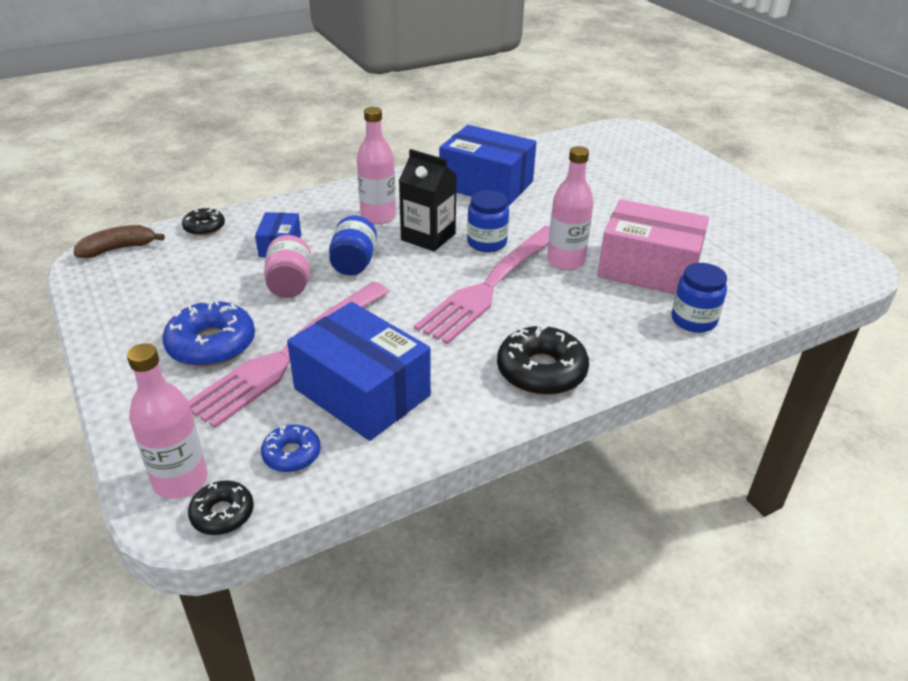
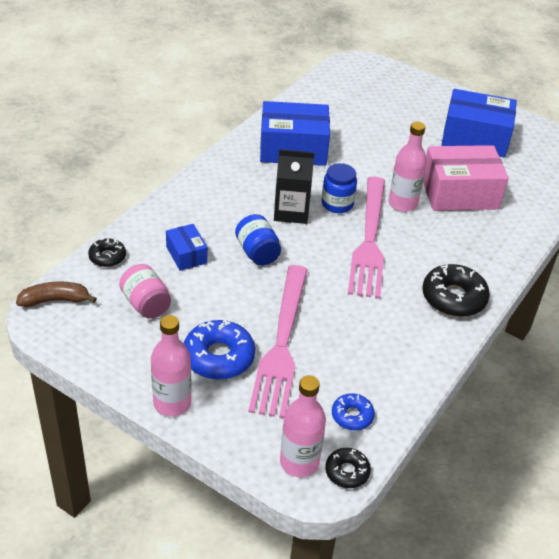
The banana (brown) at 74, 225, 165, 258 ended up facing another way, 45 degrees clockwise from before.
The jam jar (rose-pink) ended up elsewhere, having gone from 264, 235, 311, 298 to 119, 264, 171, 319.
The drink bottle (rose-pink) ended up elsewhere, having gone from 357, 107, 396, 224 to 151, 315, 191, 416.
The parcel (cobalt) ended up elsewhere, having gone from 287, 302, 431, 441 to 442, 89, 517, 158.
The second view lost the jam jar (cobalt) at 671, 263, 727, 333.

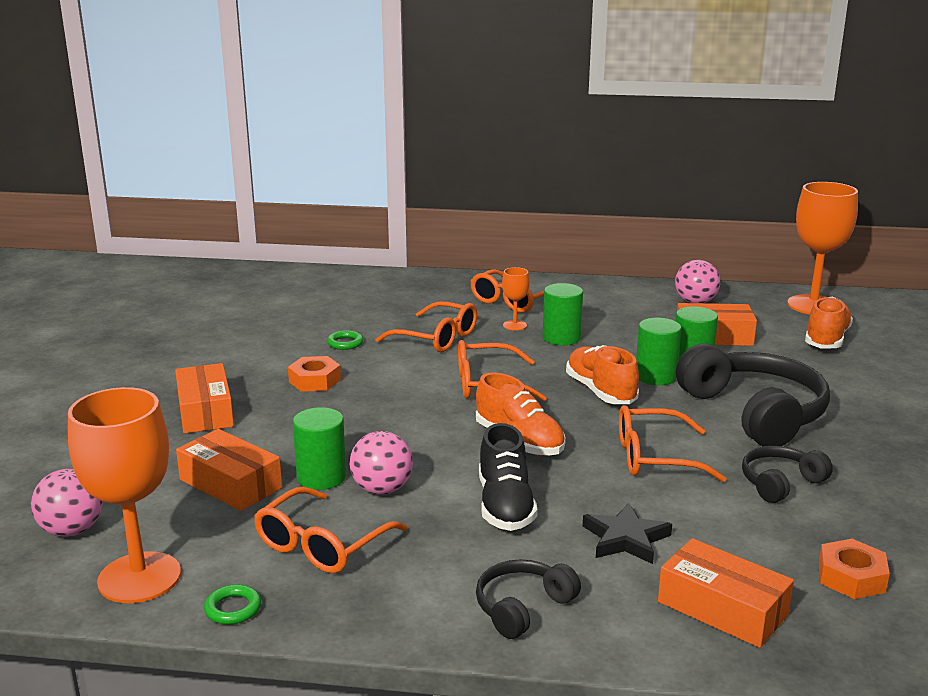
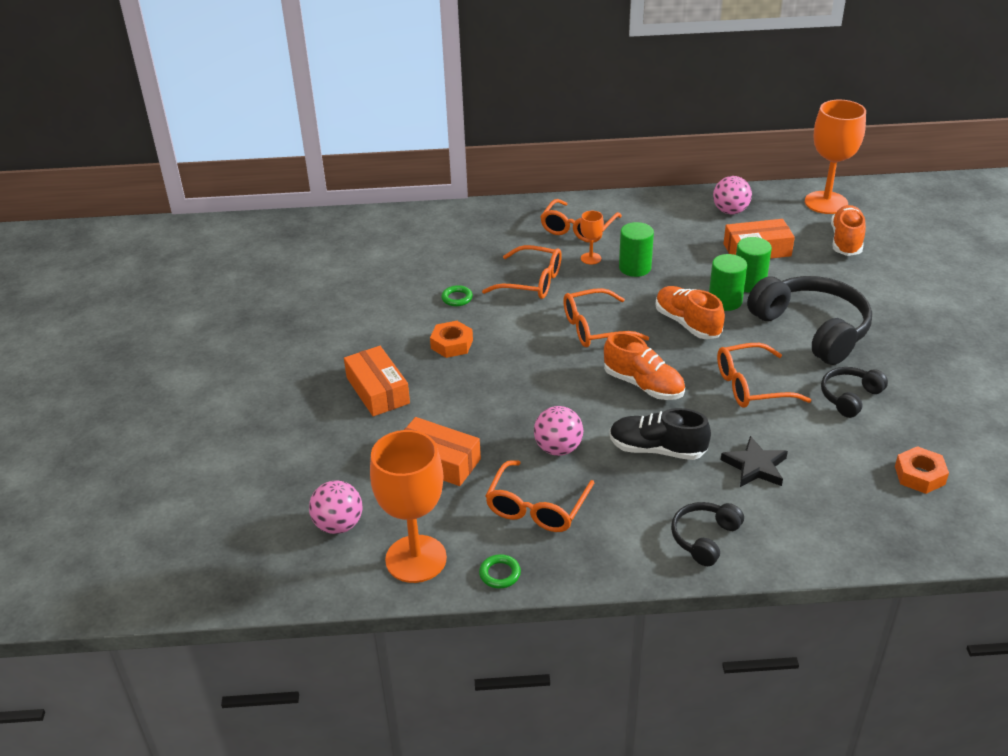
The sneaker (black) at 479, 423, 538, 531 ended up facing another way, 120 degrees clockwise from before.
The second view lost the cylinder shape (emerald) at 293, 407, 346, 490.
The second view lost the parcel (orange) at 658, 538, 794, 648.

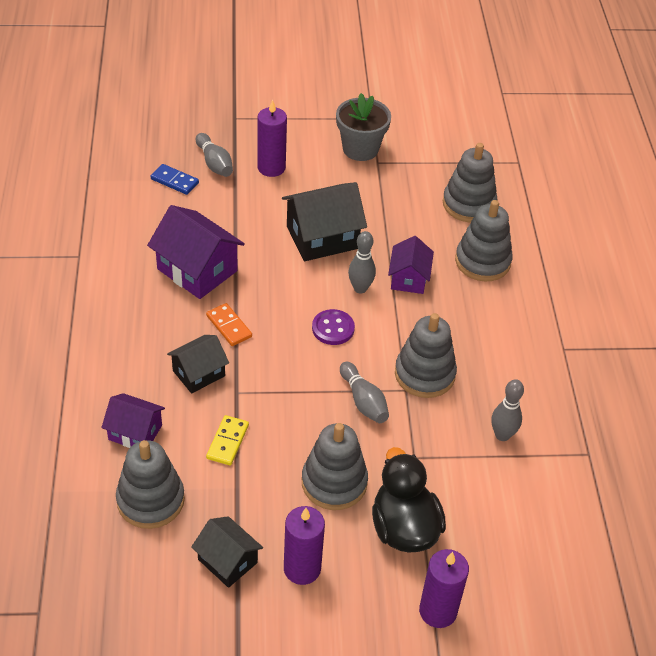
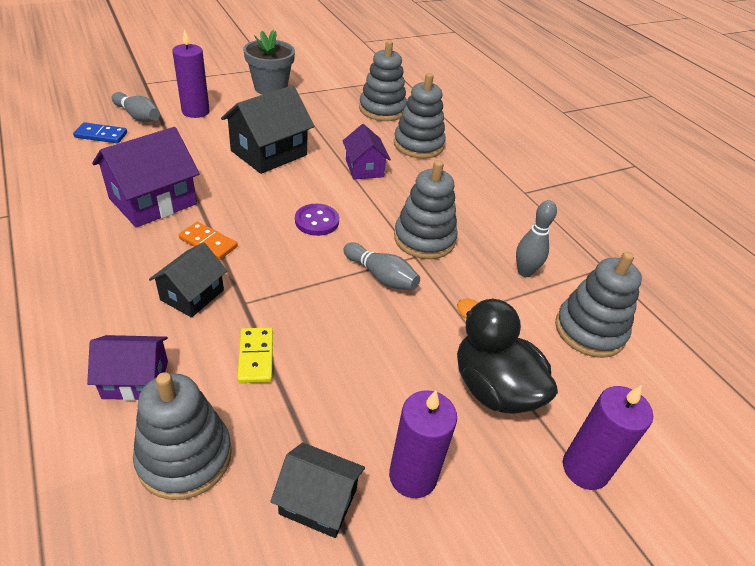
The toy house (royal purple) at 147, 205, 245, 299 ended up facing another way, 60 degrees counterclockwise from before.
The ring stacker (ash-grey) ended up elsewhere, having gone from 302, 423, 368, 510 to 555, 251, 642, 358.
The second view lost the bowling pin (ash-grey) at 348, 231, 376, 293.

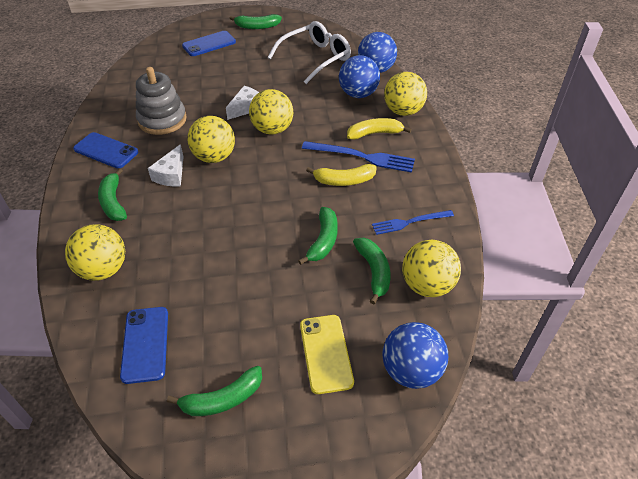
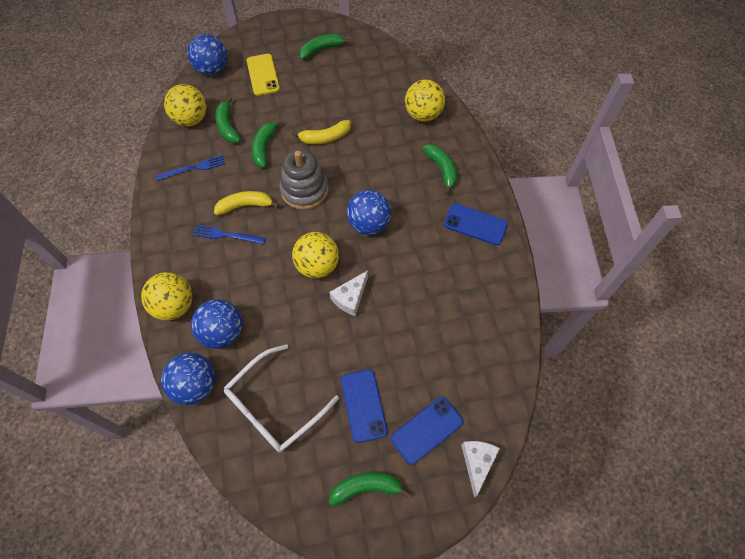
The size of the fork (cobalt) at 302, 141, 415, 173 changed by a factor of 0.66.
The ring stacker (ash-grey) ended up elsewhere, having gone from 136, 67, 187, 135 to 279, 149, 328, 210.
The banana (yellow) ended up elsewhere, having gone from 347, 118, 411, 140 to 292, 120, 351, 144.
The smartphone (cobalt) ended up elsewhere, having gone from 120, 307, 168, 384 to 341, 370, 388, 443.
What was the sphere (yellow) at 188, 116, 235, 163 turned into the sphere (cobalt) at 347, 190, 392, 235.
The cheese wedge (snow-white) ended up elsewhere, having gone from 148, 144, 184, 186 to 461, 441, 500, 497.

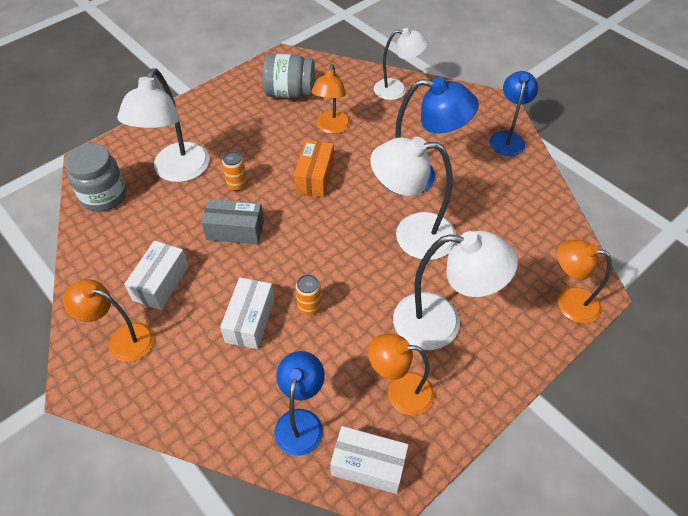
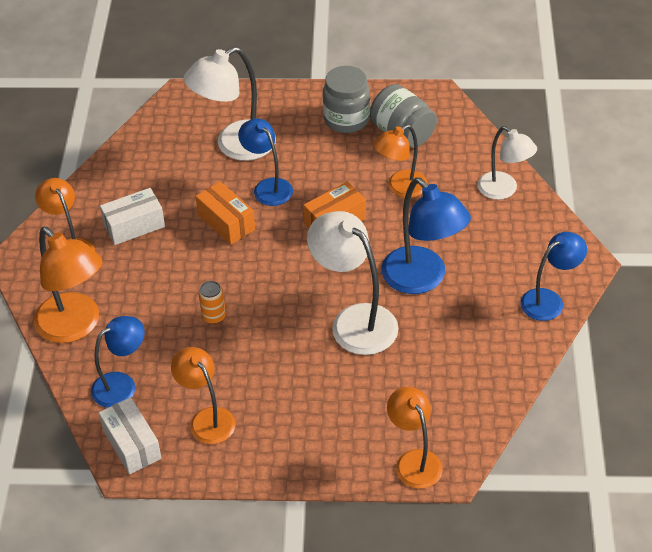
The second view gained the desk lamp (orange) at 34, 227, 102, 343.
What was the parcel (ash-grey) at 201, 199, 264, 244 turned into the parcel (orange) at 196, 181, 255, 245.
Where the can (orange) stood at 222, 151, 247, 191, the desk lamp (cobalt) came to stand at 238, 118, 293, 206.
The jam jar (ash-grey) ended up elsewhere, having gone from 65, 143, 127, 212 to 323, 66, 370, 133.
The second view lost the parcel (snow-white) at 220, 278, 274, 349.
The second view lost the desk lamp (snow-white) at 393, 231, 518, 350.

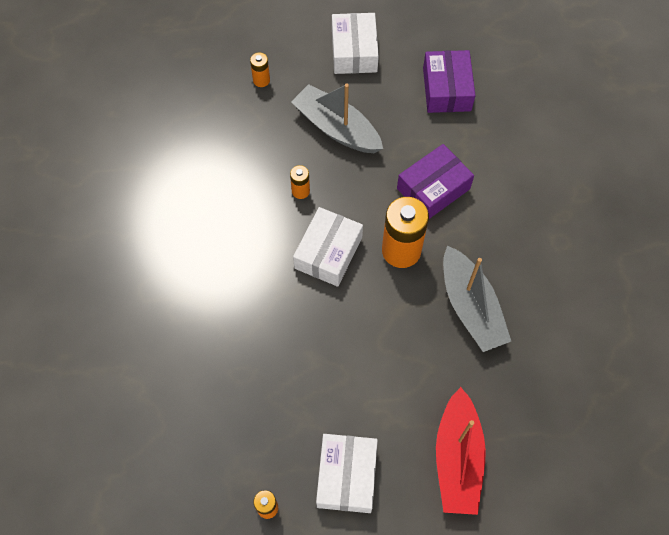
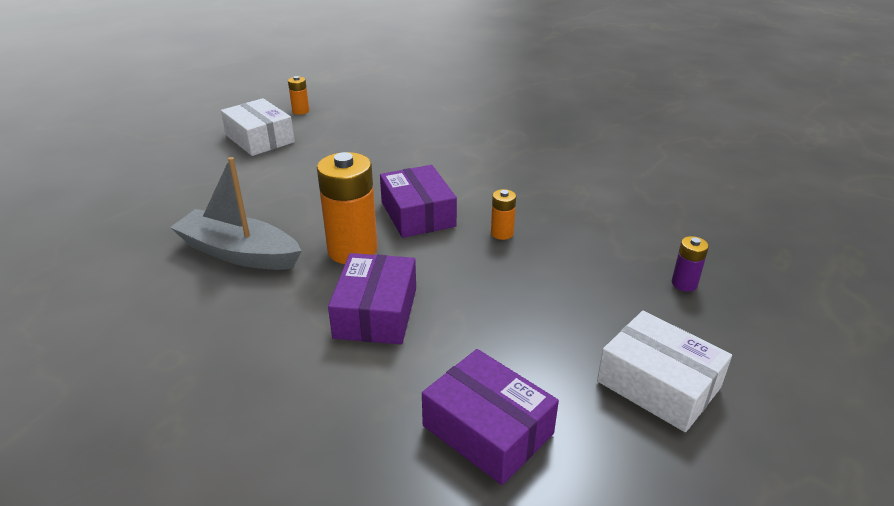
What was the parcel (snow-white) at 293, 207, 363, 287 turned into the parcel (royal purple) at 380, 165, 457, 238.
What was the power cell (orange) at 250, 52, 270, 87 turned into the power cell (royal purple) at 672, 236, 709, 292.
The second view lost the toy boat (ash-grey) at 291, 84, 383, 153.
The second view lost the toy boat (red) at 436, 387, 486, 515.

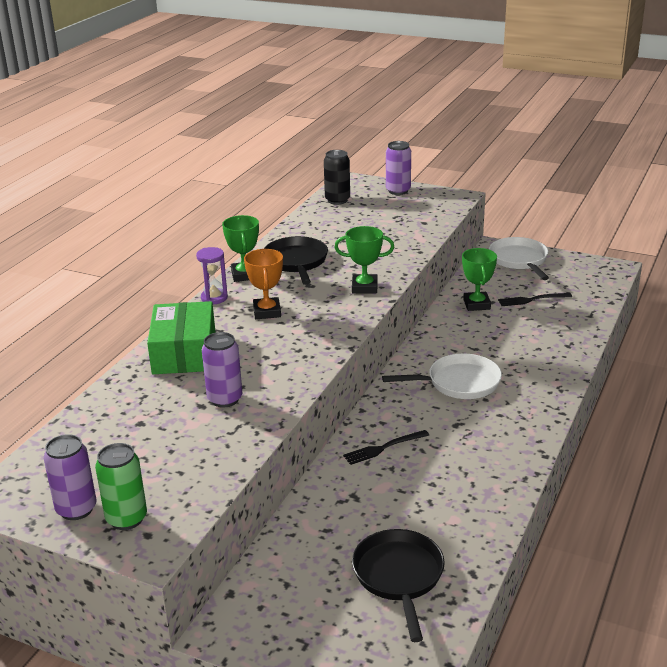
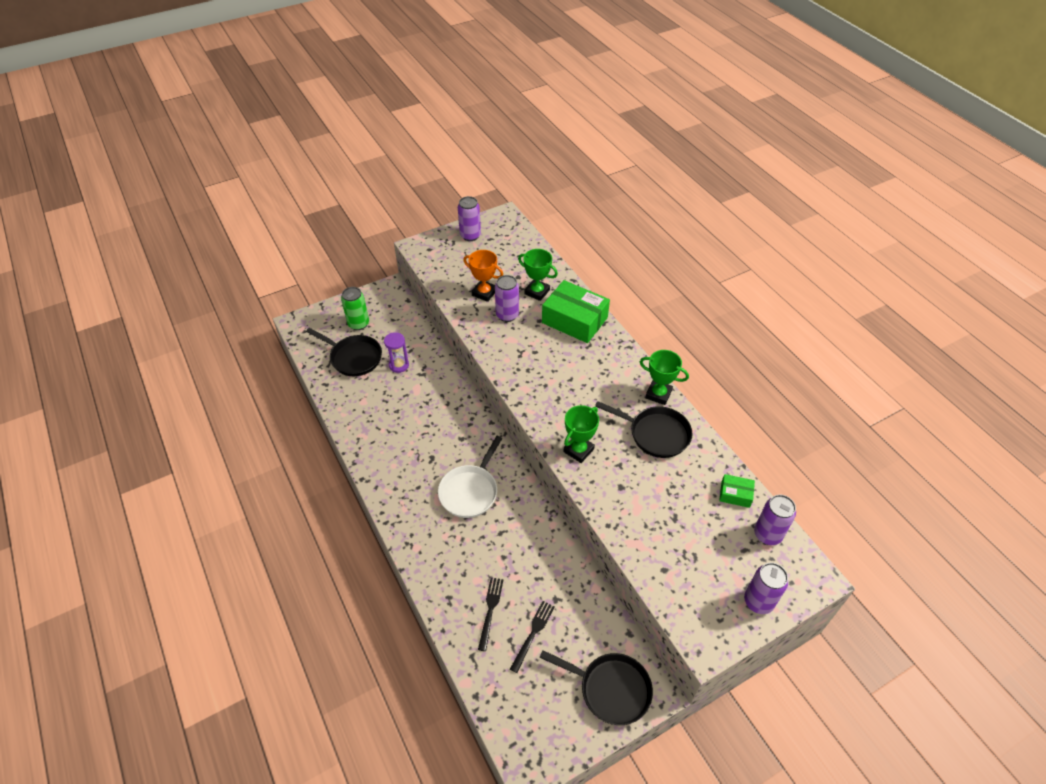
The can (emerald) ended up elsewhere, having gone from 95, 443, 147, 530 to 341, 287, 369, 330.
The sand timer (royal purple) ended up elsewhere, having gone from 196, 247, 228, 304 to 384, 332, 409, 373.
The award cup (orange) ended up elsewhere, having gone from 244, 249, 283, 319 to 463, 250, 503, 302.
The fork (black) ended up elsewhere, having gone from 343, 430, 429, 465 to 478, 577, 504, 651.
The award cup (emerald) ended up elsewhere, having gone from 462, 248, 497, 311 to 518, 249, 558, 301.
What was the pan (snow-white) at 489, 237, 549, 280 turned into the pan (black) at 539, 650, 653, 725.
The second view gained the parcel (emerald) at 719, 474, 755, 508.
What was the can (black) at 324, 150, 350, 205 turned into the can (royal purple) at 754, 495, 796, 545.

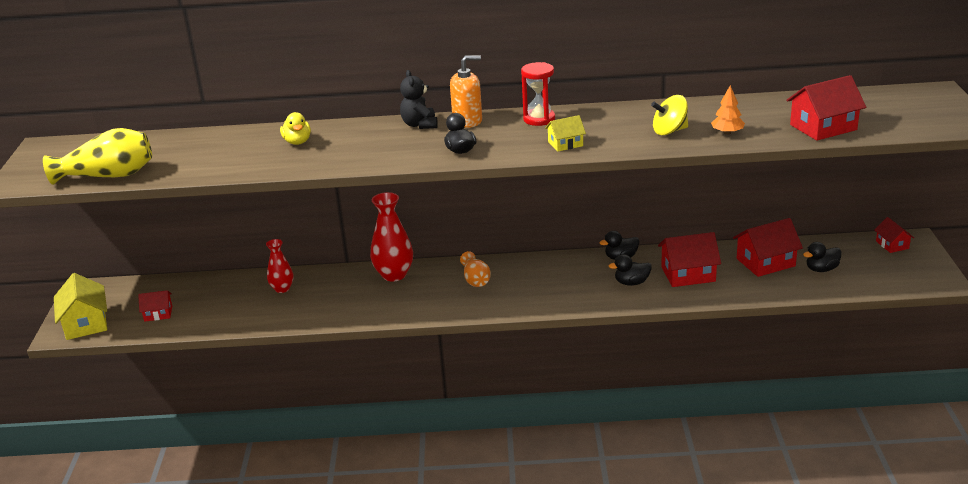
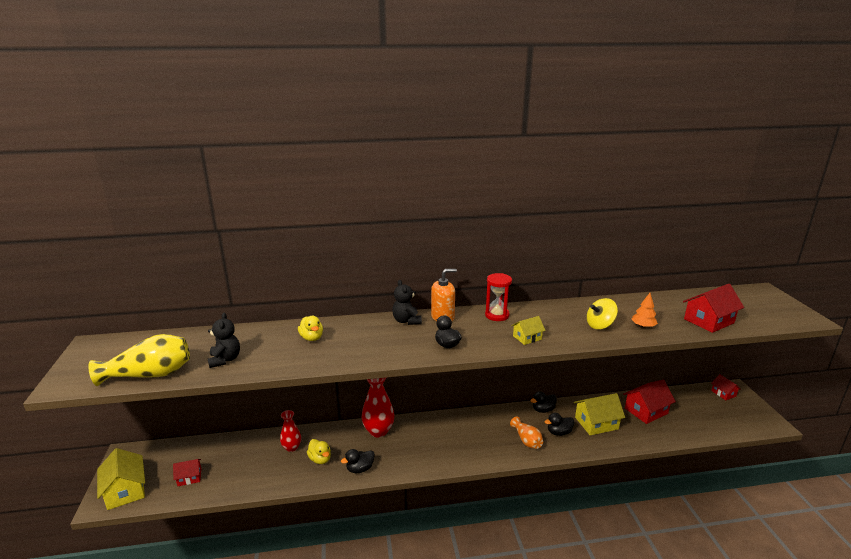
The second view gained the teddy (black) at 208, 313, 240, 368.
The second view gained the rubber duck (yellow) at 307, 439, 331, 464.
The rubber duck (black) ended up elsewhere, having gone from 803, 242, 842, 272 to 341, 449, 375, 473.
The tall vase (orange) ended up elsewhere, having gone from 460, 251, 491, 287 to 510, 417, 543, 449.
What was the toy house (red) at 658, 232, 721, 287 turned into the toy house (yellow) at 574, 393, 625, 435.

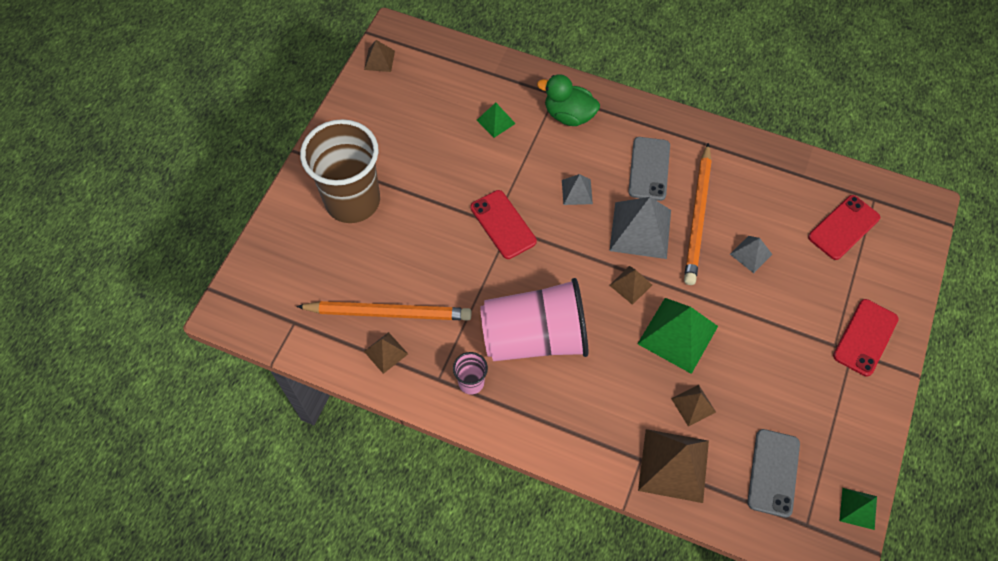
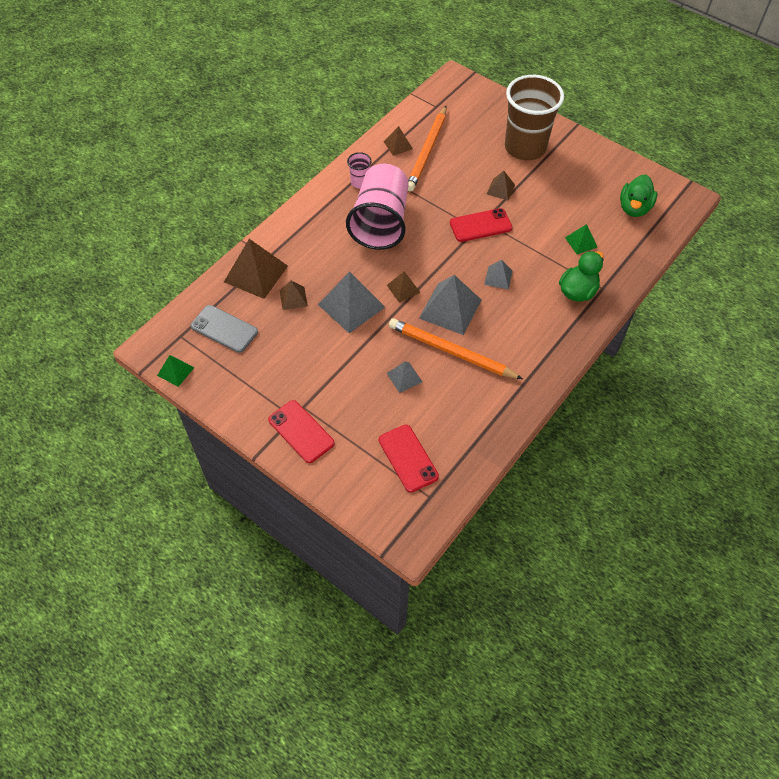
What was the pyramid (emerald) at 638, 298, 718, 374 turned into the pyramid (ash-grey) at 318, 272, 385, 333.
The pyramid (brown) ended up elsewhere, having gone from 364, 40, 395, 72 to 487, 171, 515, 200.
The second view gained the rubber duck (emerald) at 620, 175, 657, 217.
The second view lost the smartphone (ash-grey) at 628, 137, 670, 201.

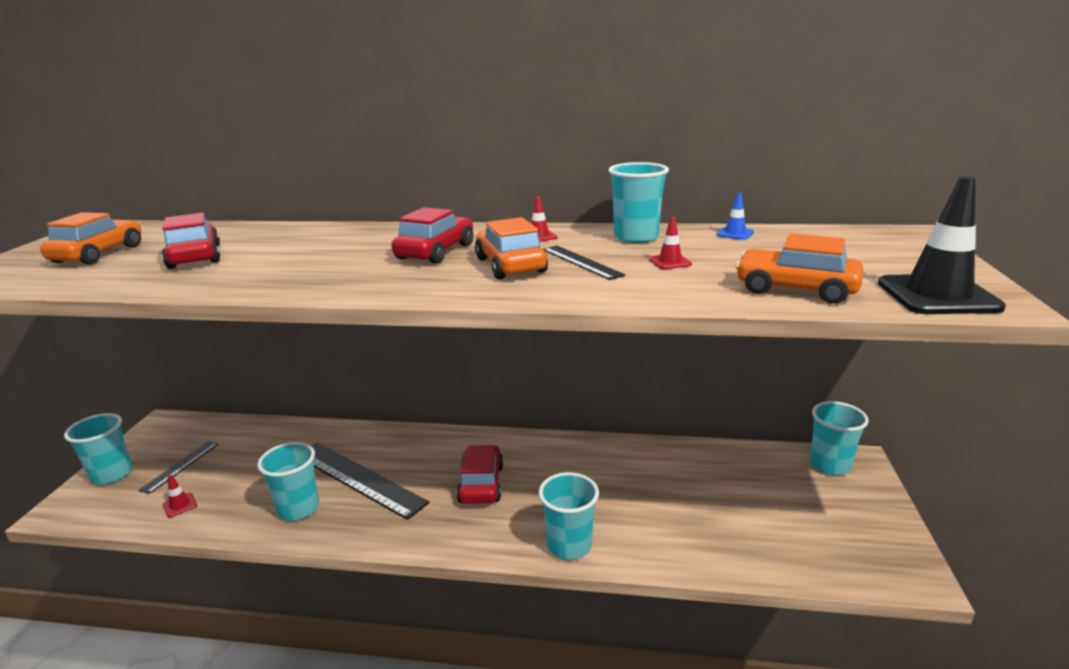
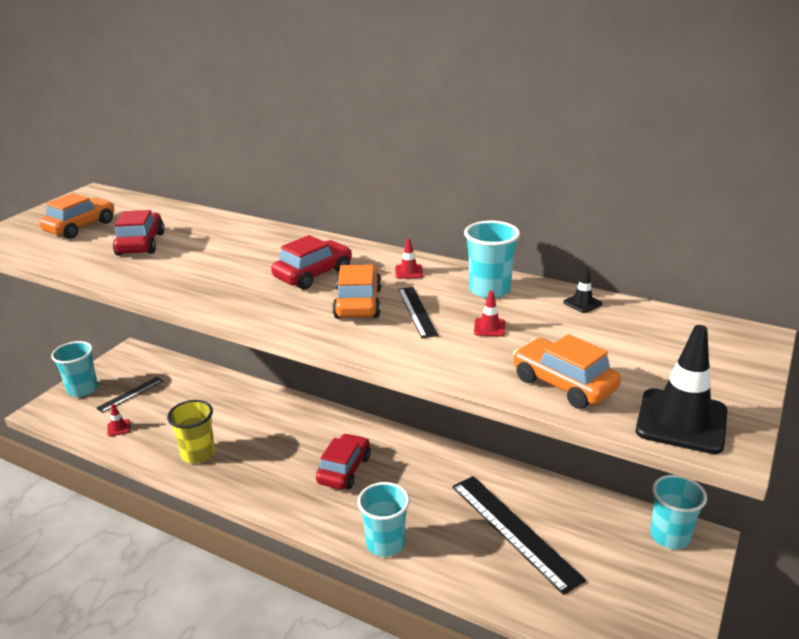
What was the tumbler (turquoise) at 257, 442, 319, 521 turned into the tumbler (yellow) at 167, 400, 215, 463.
The ruler (black) ended up elsewhere, having gone from 312, 442, 429, 520 to 452, 476, 586, 595.
What was the road cone (cobalt) at 717, 193, 754, 240 turned into the road cone (black) at 563, 267, 602, 313.

